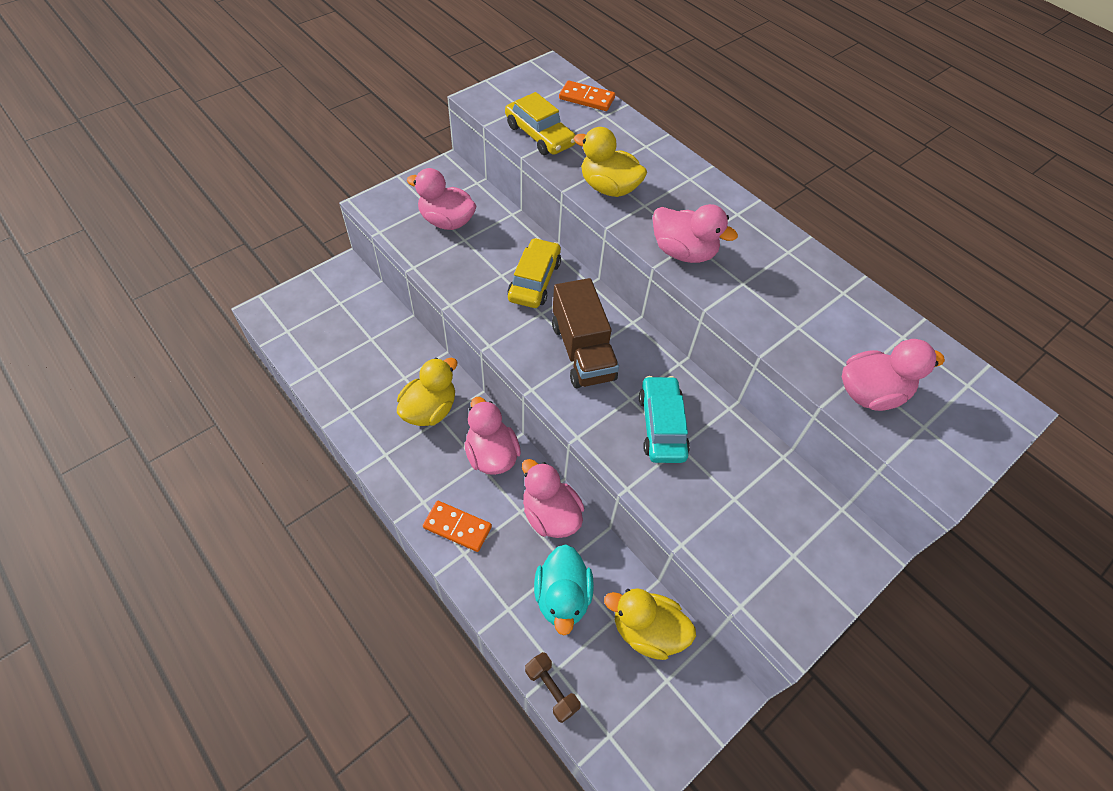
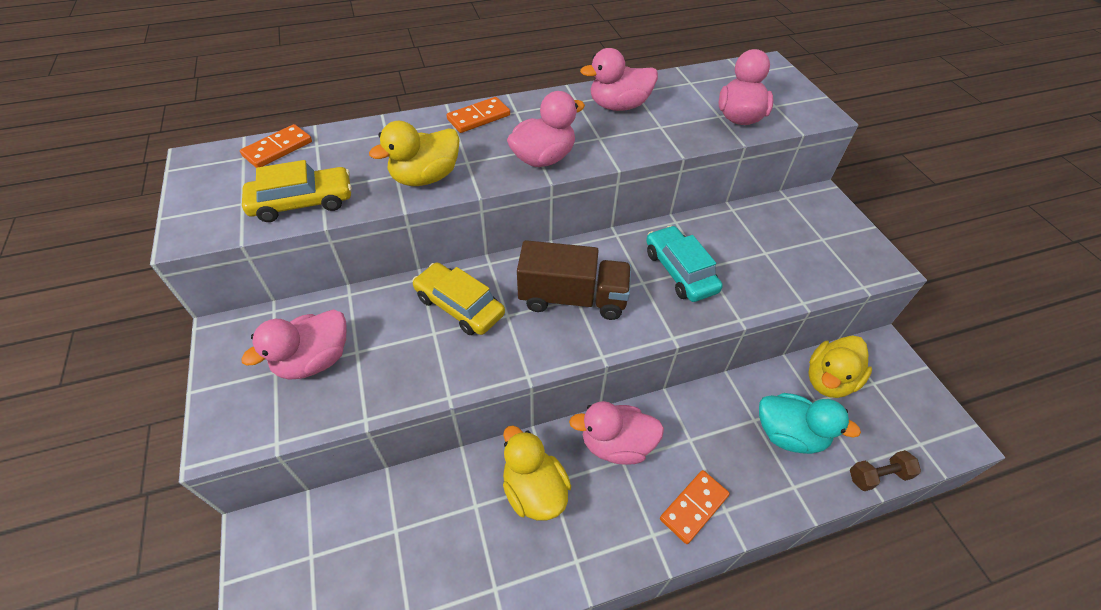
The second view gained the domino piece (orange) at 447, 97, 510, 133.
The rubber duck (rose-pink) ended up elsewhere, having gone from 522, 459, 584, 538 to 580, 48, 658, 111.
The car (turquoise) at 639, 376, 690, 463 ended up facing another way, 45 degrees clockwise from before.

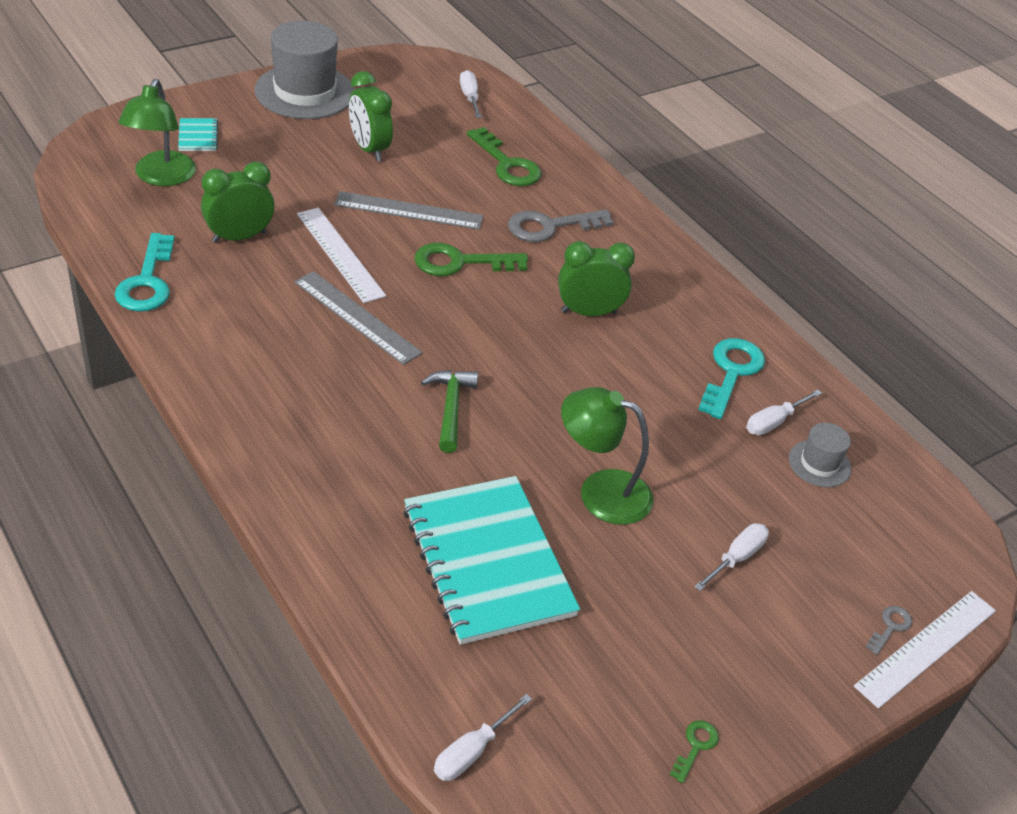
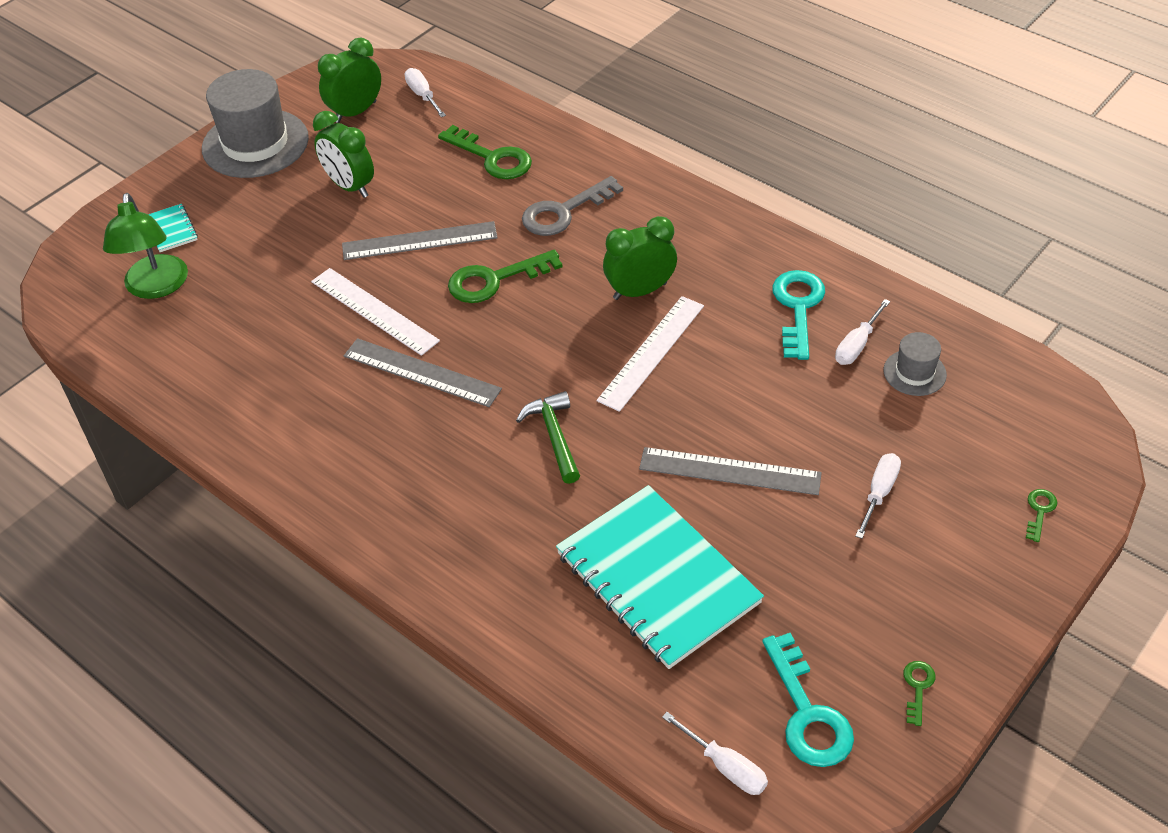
The bedside clock (emerald) ended up elsewhere, having gone from 201, 162, 275, 243 to 318, 38, 381, 123.
The ruler (snow-white) ended up elsewhere, having gone from 854, 591, 996, 709 to 597, 296, 704, 412.
Where the desk lamp (emerald) stood at 561, 387, 653, 525, the ruler (ash-grey) came to stand at 639, 447, 822, 495.
The hand screwdriver (snow-white) at 434, 694, 532, 781 ended up facing another way, 75 degrees counterclockwise from before.
The key (turquoise) ended up elsewhere, having gone from 114, 233, 174, 312 to 762, 633, 854, 767.
What was the key (ash-grey) at 865, 606, 912, 655 turned into the key (emerald) at 1026, 489, 1057, 542.

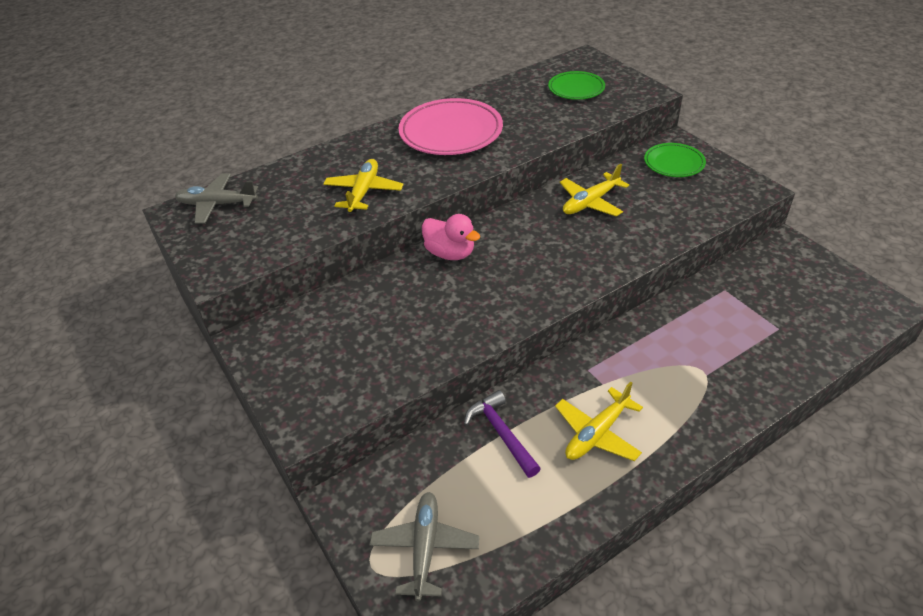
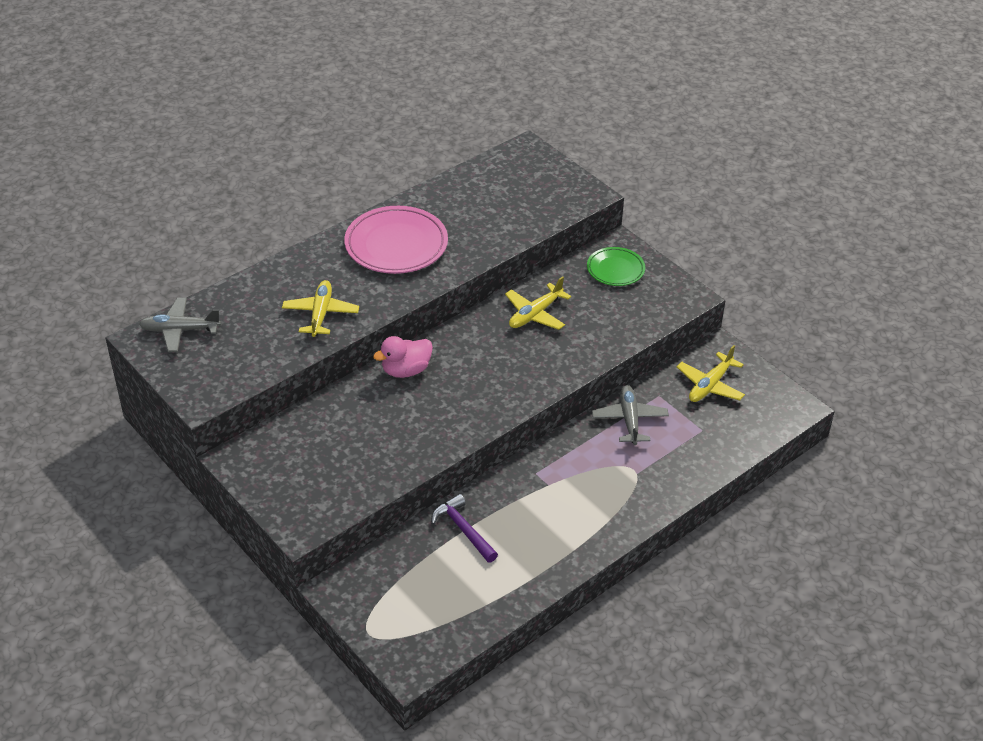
The rubber duck (rose-pink) at 422, 214, 480, 260 ended up facing another way, 120 degrees clockwise from before.
The aeroplane (ash-grey) ended up elsewhere, having gone from 370, 492, 479, 601 to 592, 385, 669, 445.
The aeroplane (yellow) ended up elsewhere, having gone from 555, 382, 643, 461 to 677, 345, 745, 402.
The second view lost the dinner plate (emerald) at 548, 71, 605, 100.

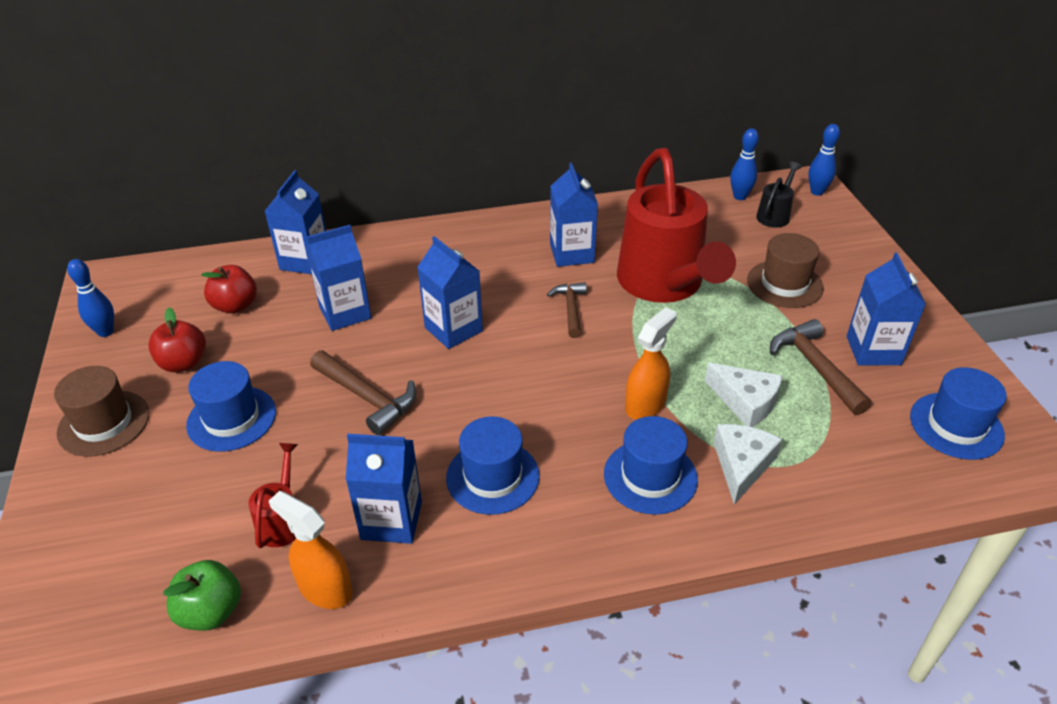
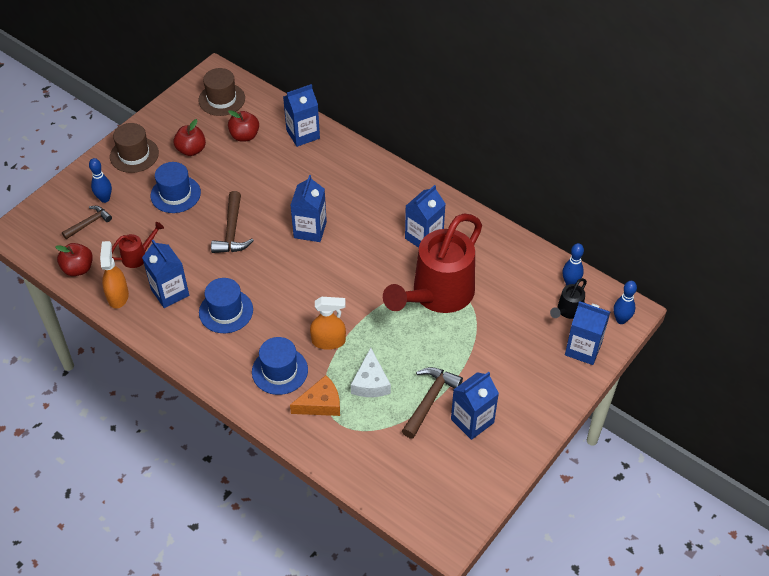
What was the apple (emerald) at 163, 560, 241, 631 turned into the apple (red) at 56, 243, 93, 276.
The claw hammer (brown) ended up elsewhere, having gone from 547, 282, 587, 338 to 62, 206, 112, 239.
The bowling pin (cobalt) ended up elsewhere, having gone from 67, 259, 114, 337 to 89, 158, 112, 203.
The top hat (brown) ended up elsewhere, having gone from 747, 233, 824, 308 to 198, 68, 245, 116.
What was the cheese wedge (snow-white) at 714, 424, 782, 504 turned into the cheese wedge (orange) at 290, 375, 340, 416.
The watering can (black) at 756, 162, 802, 228 ended up facing another way, 135 degrees clockwise from before.
The carton (cobalt) ended up elsewhere, having gone from 306, 225, 371, 331 to 565, 301, 610, 365.
The second view lost the top hat (cobalt) at 910, 367, 1007, 460.

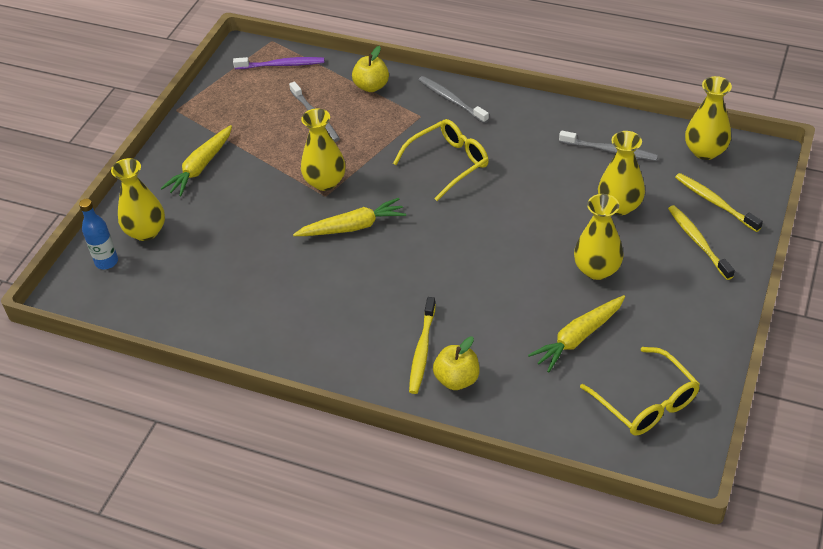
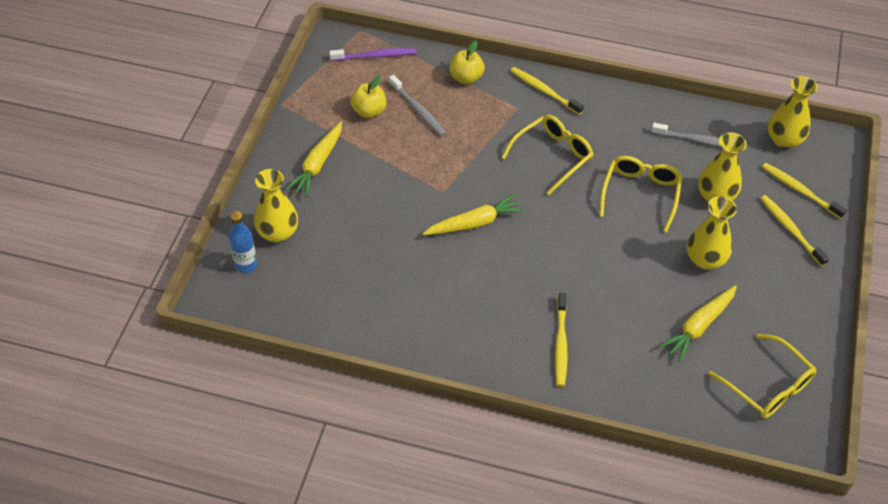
The apple (yellow) ended up elsewhere, having gone from 433, 337, 479, 390 to 350, 75, 386, 118.
What was the toothbrush (ash-grey) at 419, 76, 489, 123 turned into the toothbrush (yellow) at 510, 67, 584, 115.
The second view gained the eyeglasses (yellow) at 599, 156, 682, 232.
The second view lost the tall vase (yellow) at 301, 108, 346, 191.

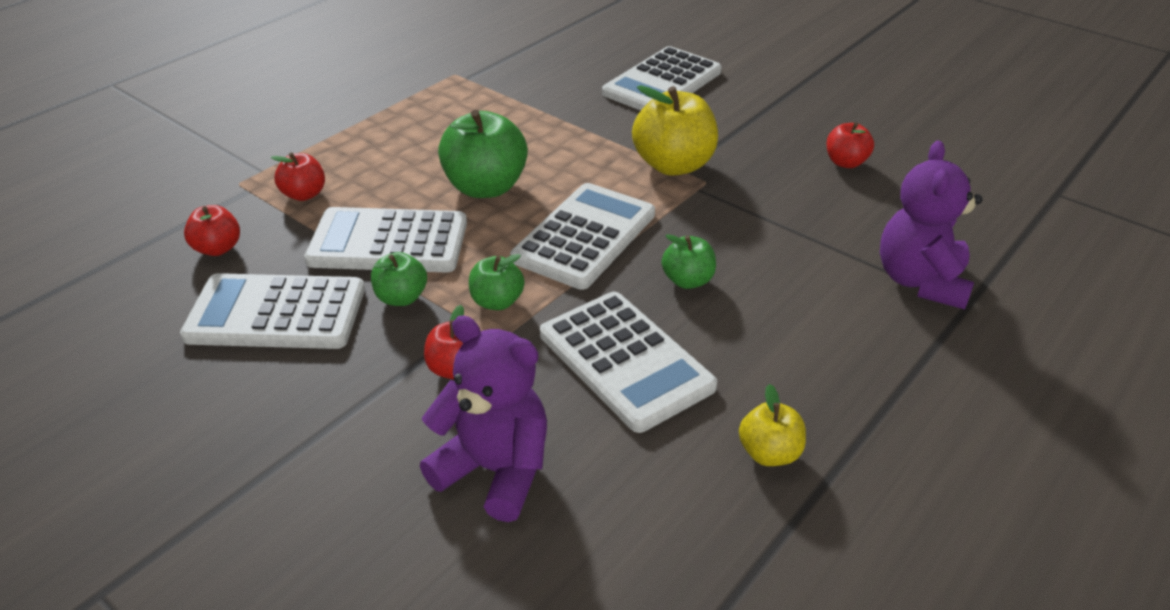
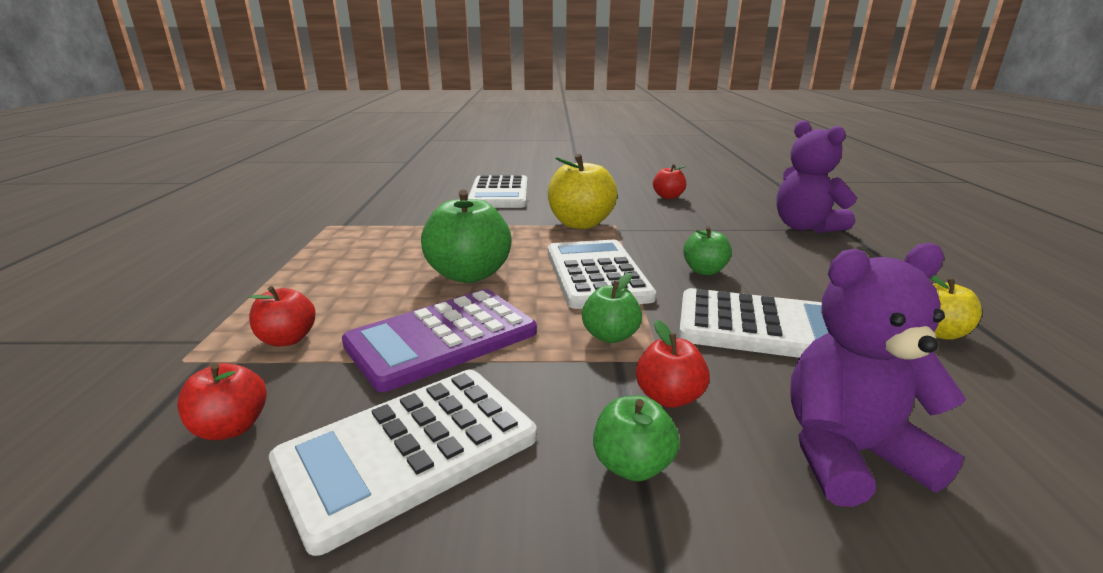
What was the adding machine (snow-white) at 304, 207, 467, 272 turned into the adding machine (royal purple) at 342, 289, 537, 392.
The apple (emerald) ended up elsewhere, having gone from 371, 252, 427, 306 to 593, 396, 680, 481.

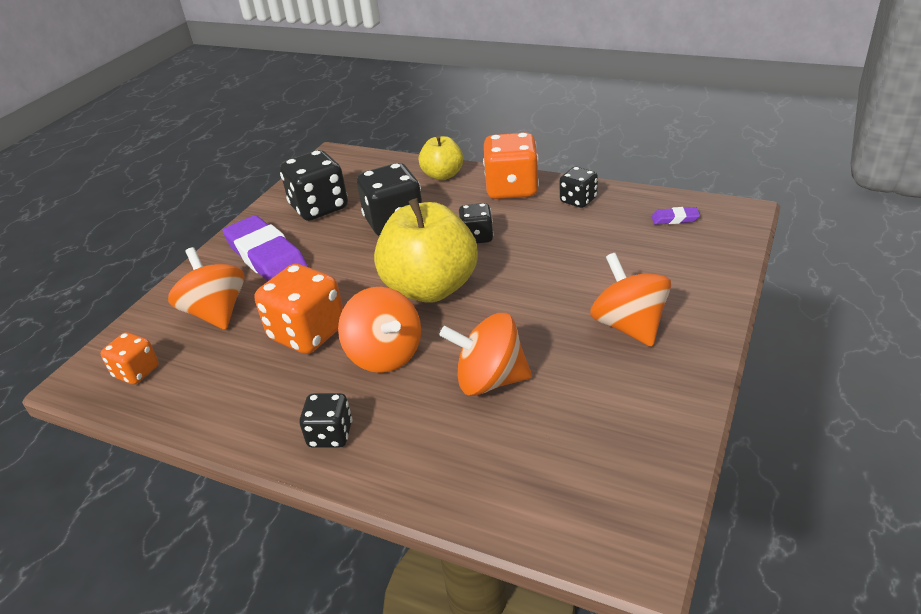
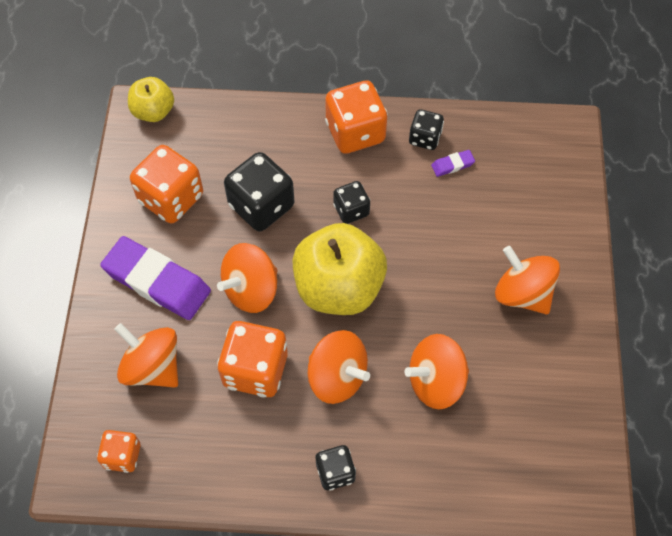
The apple (yellow) ended up elsewhere, having gone from 419, 135, 463, 180 to 128, 77, 174, 122.
What was the dice (black) at 280, 150, 348, 221 turned into the dice (orange) at 130, 145, 203, 224.
The second view gained the spinning top (orange) at 217, 243, 278, 313.
The gum eraser (royal purple) ended up elsewhere, having gone from 652, 207, 700, 225 to 431, 150, 475, 177.

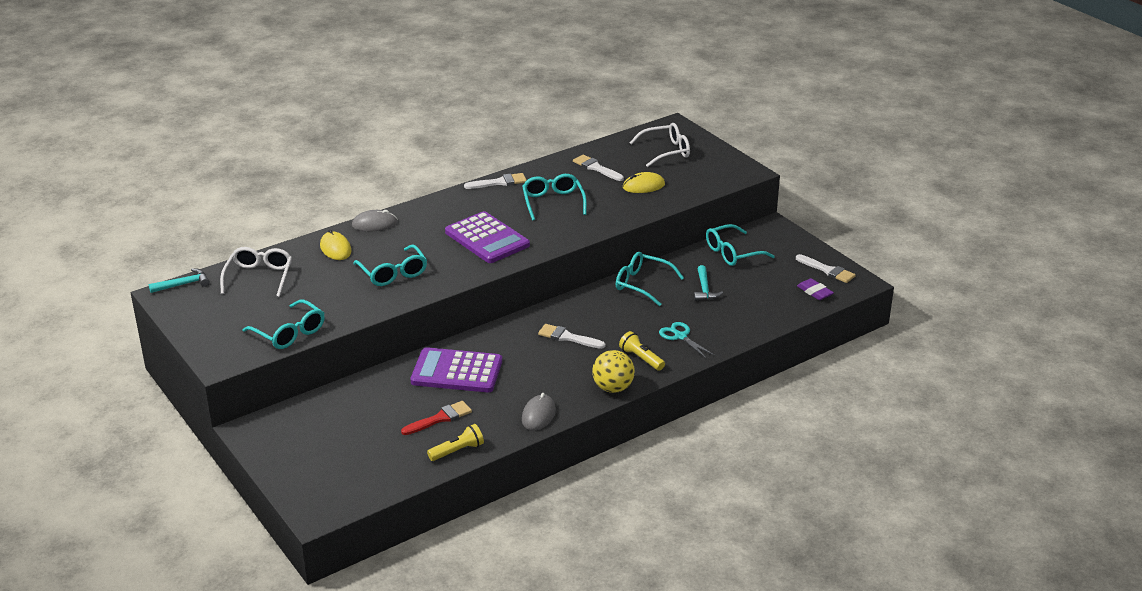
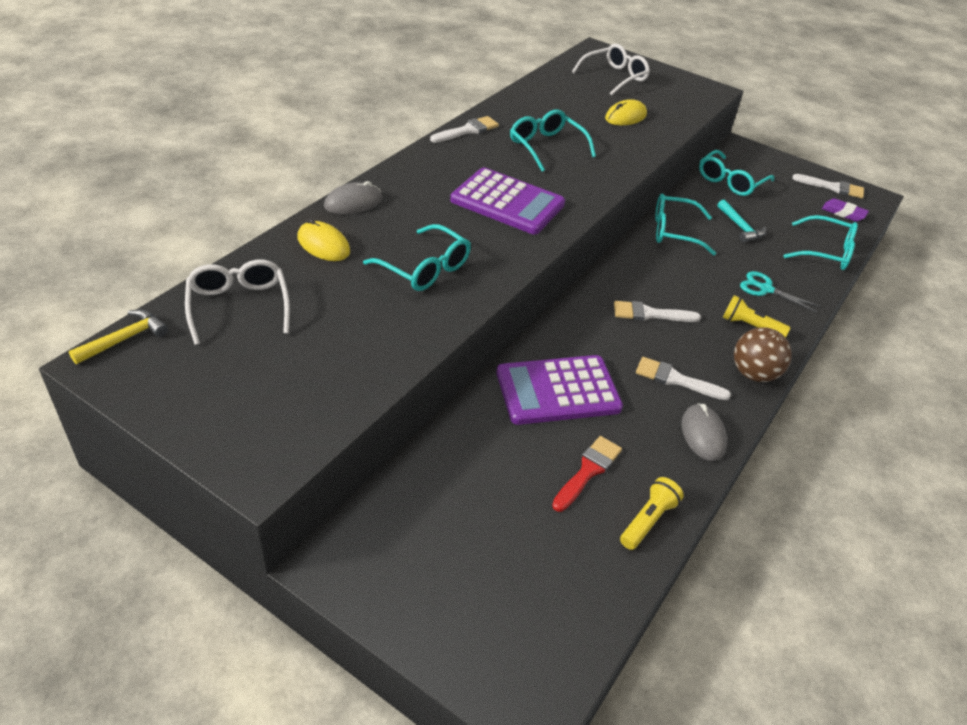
What was the claw hammer (turquoise) at 149, 268, 210, 293 turned into the claw hammer (yellow) at 69, 309, 168, 364.
The paintbrush (snow-white) ended up elsewhere, having gone from 573, 154, 624, 181 to 636, 357, 731, 400.
What was the sphere (yellow) at 592, 350, 635, 393 turned into the sphere (brown) at 734, 327, 792, 382.
The eyeglasses (turquoise) ended up elsewhere, having gone from 242, 300, 325, 349 to 784, 215, 858, 270.

